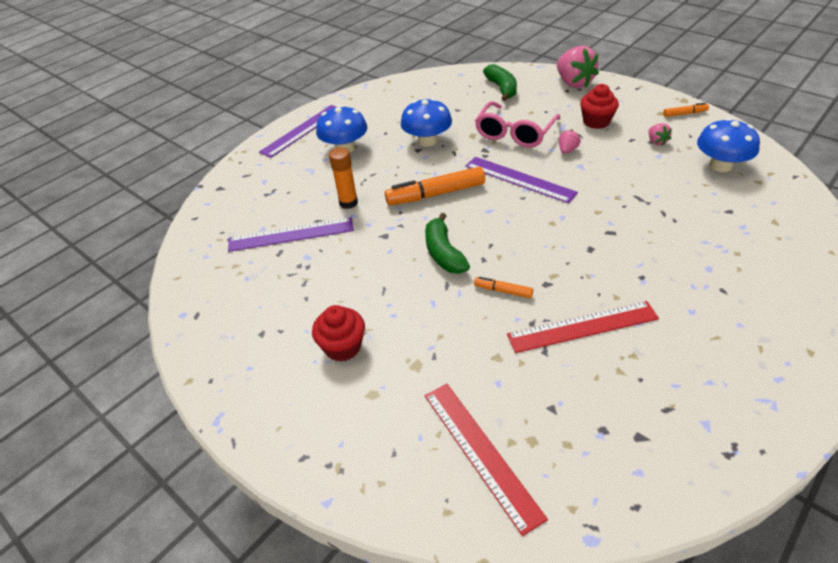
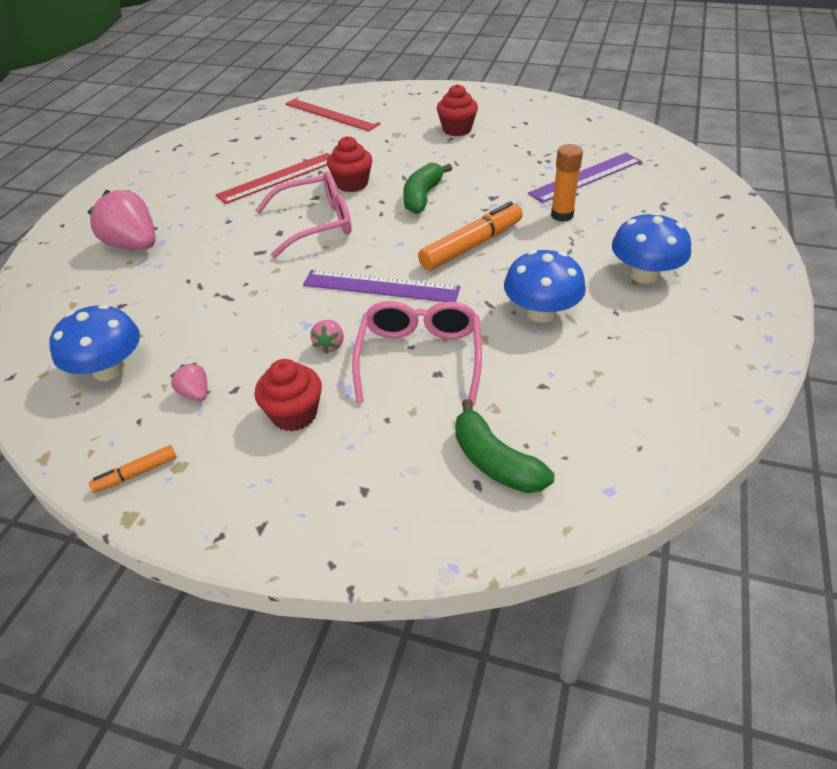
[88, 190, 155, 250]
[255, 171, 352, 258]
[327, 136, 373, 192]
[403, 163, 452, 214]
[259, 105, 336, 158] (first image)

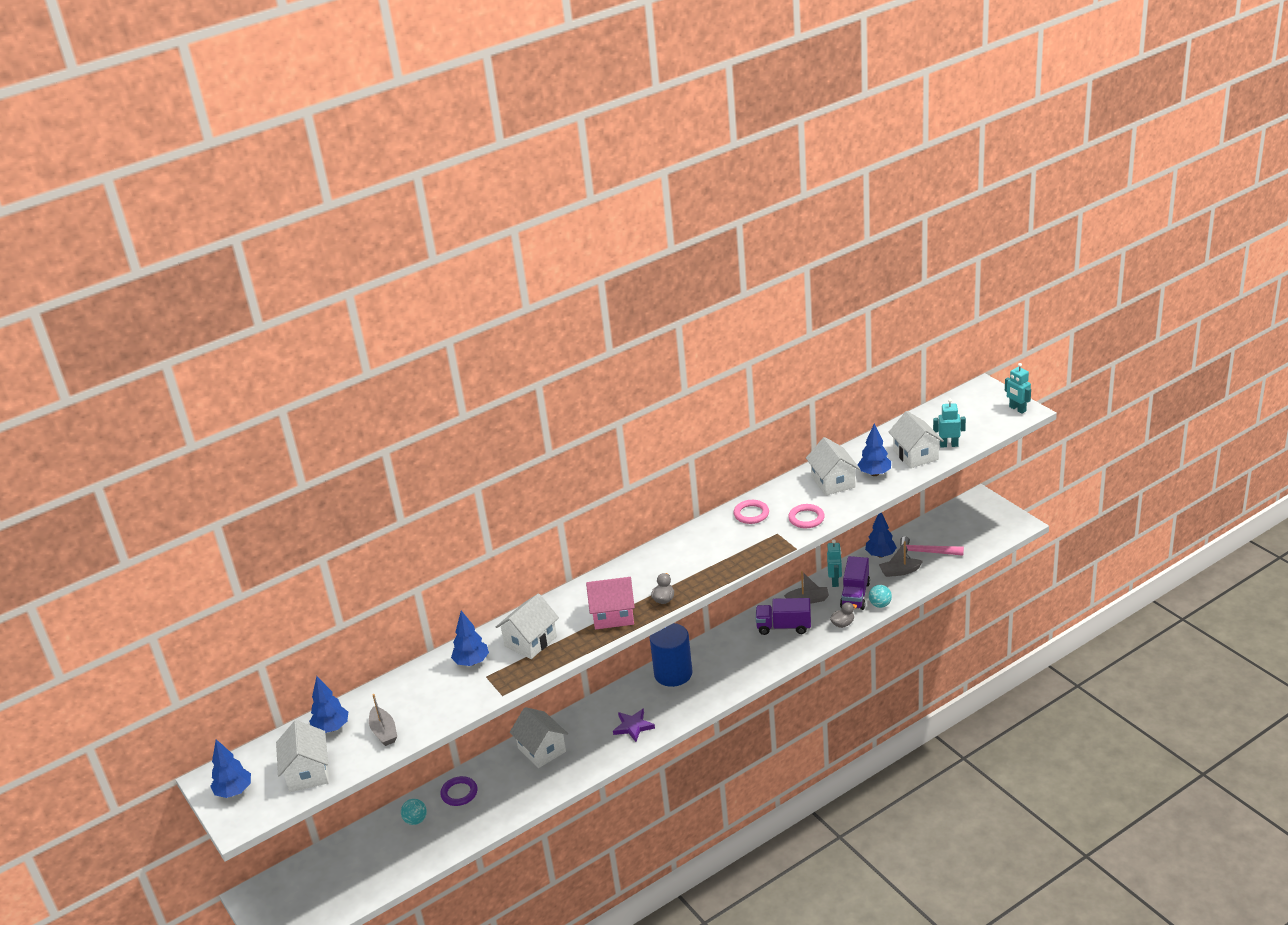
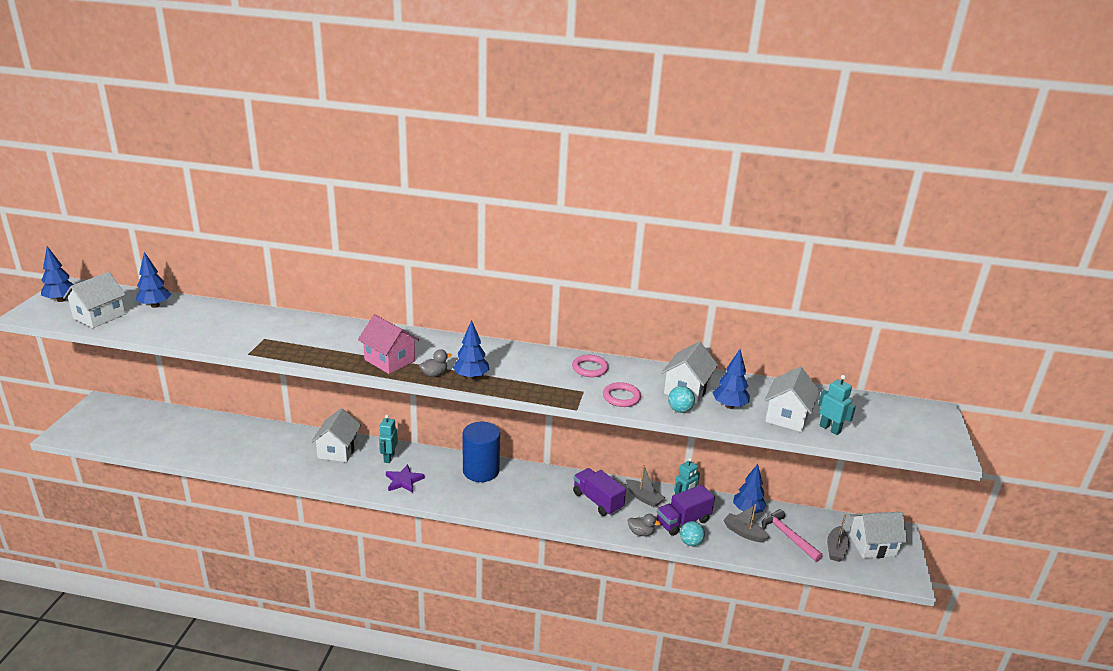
[379, 415, 398, 463]
[453, 320, 489, 380]
[668, 386, 695, 413]
[827, 515, 849, 562]
[849, 512, 907, 558]
[440, 776, 477, 806] (first image)

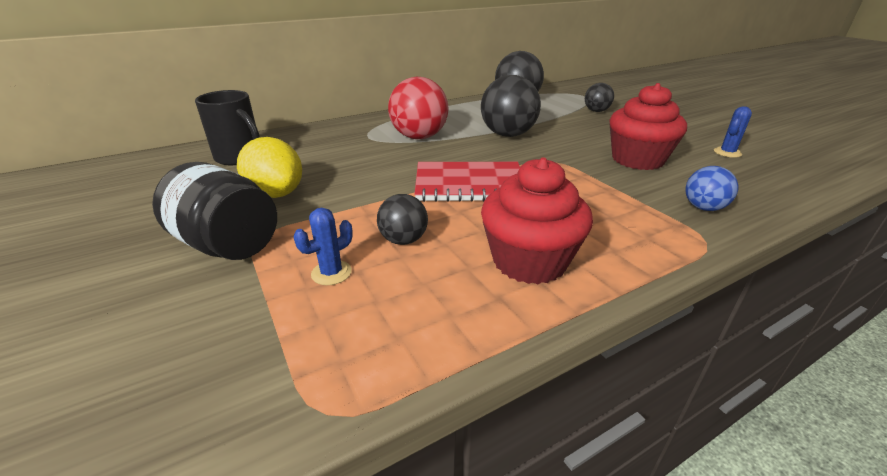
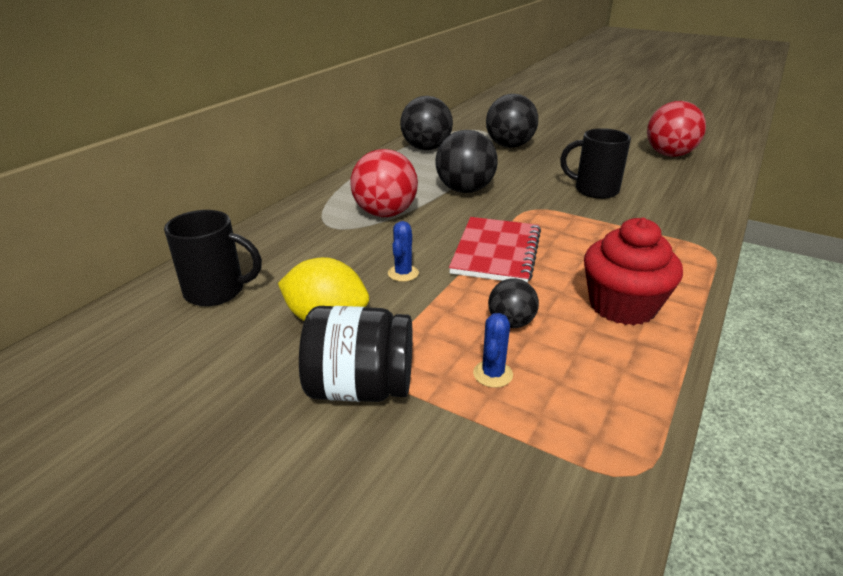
[388, 221, 419, 282]
[449, 217, 541, 283]
[486, 94, 538, 148]
[560, 128, 631, 199]
[647, 101, 706, 157]
[686, 166, 738, 211] (first image)

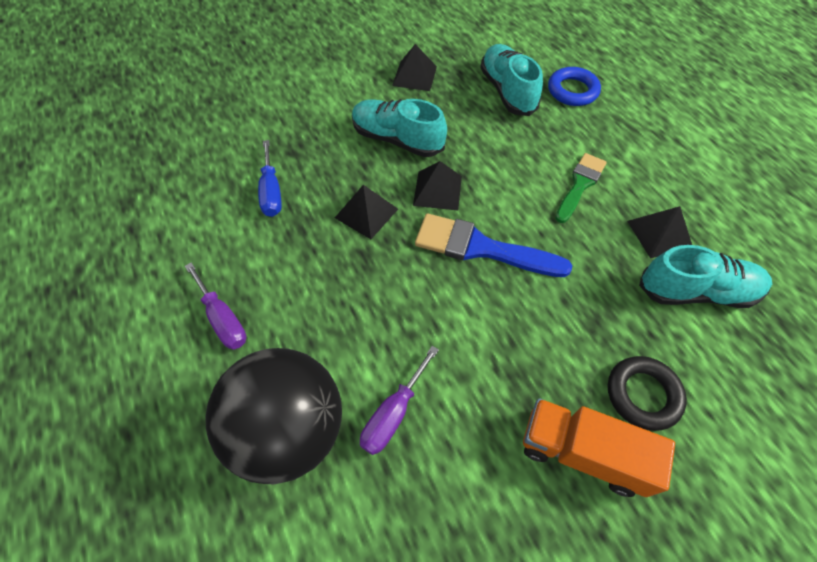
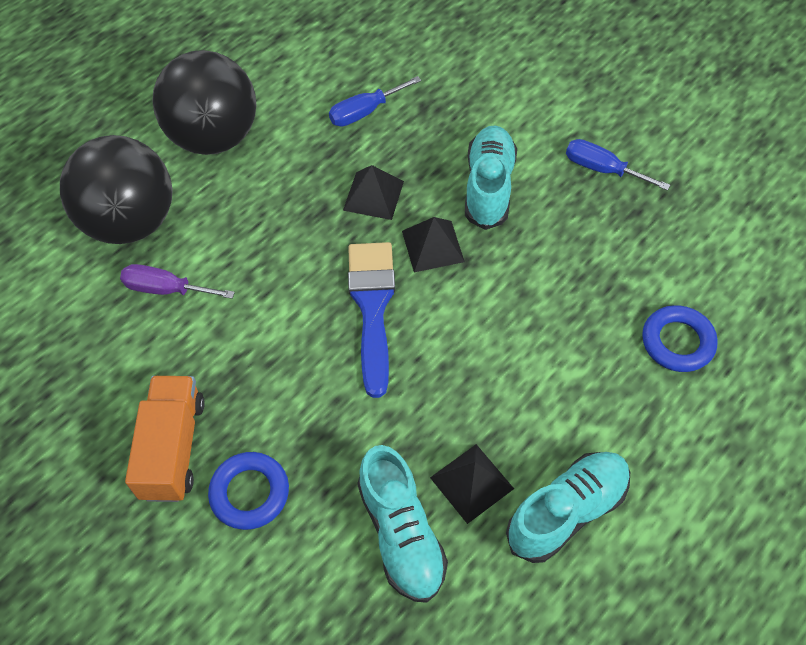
[152, 50, 256, 155]
[208, 452, 289, 530]
[506, 452, 630, 563]
[566, 139, 670, 191]
[555, 153, 607, 223] (first image)

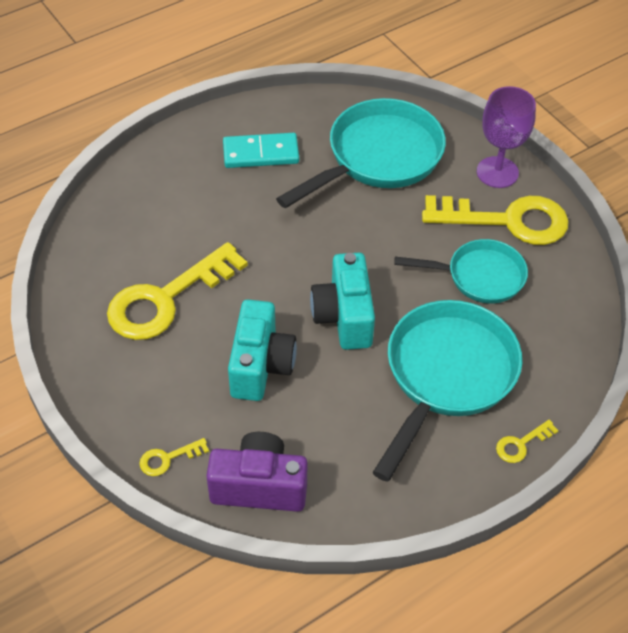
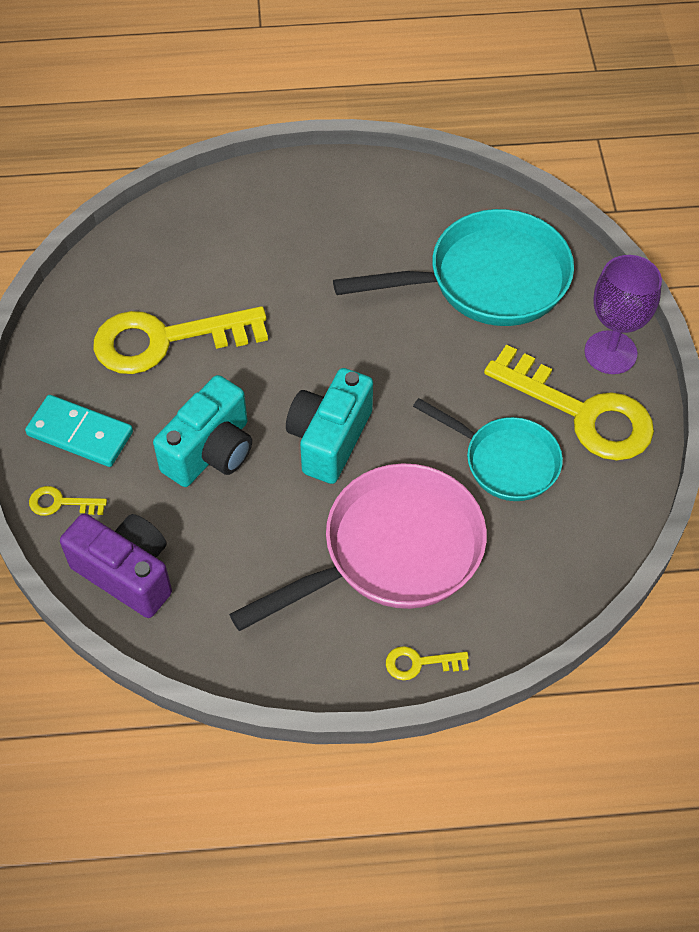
[25, 395, 133, 467]
[229, 463, 487, 631]

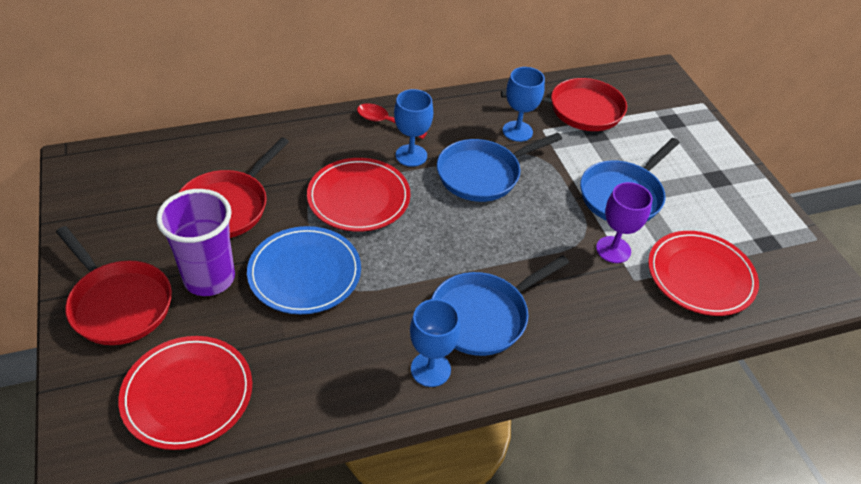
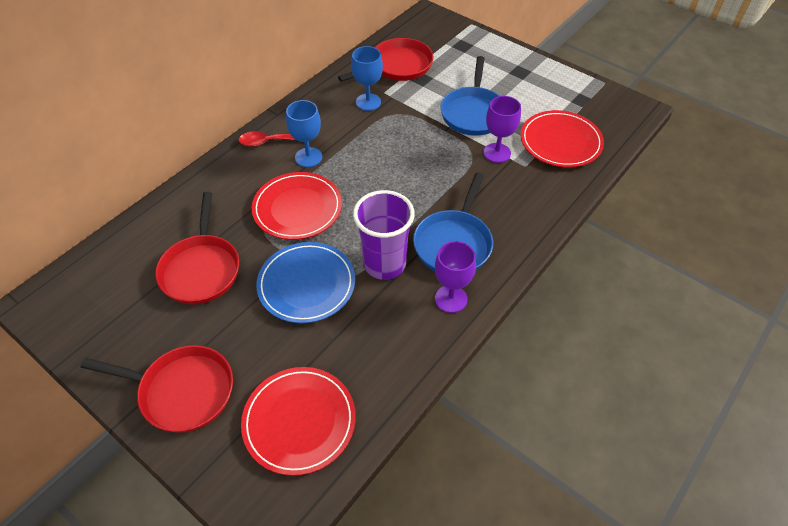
[353, 190, 415, 280]
[435, 241, 476, 313]
[437, 133, 562, 202] (first image)

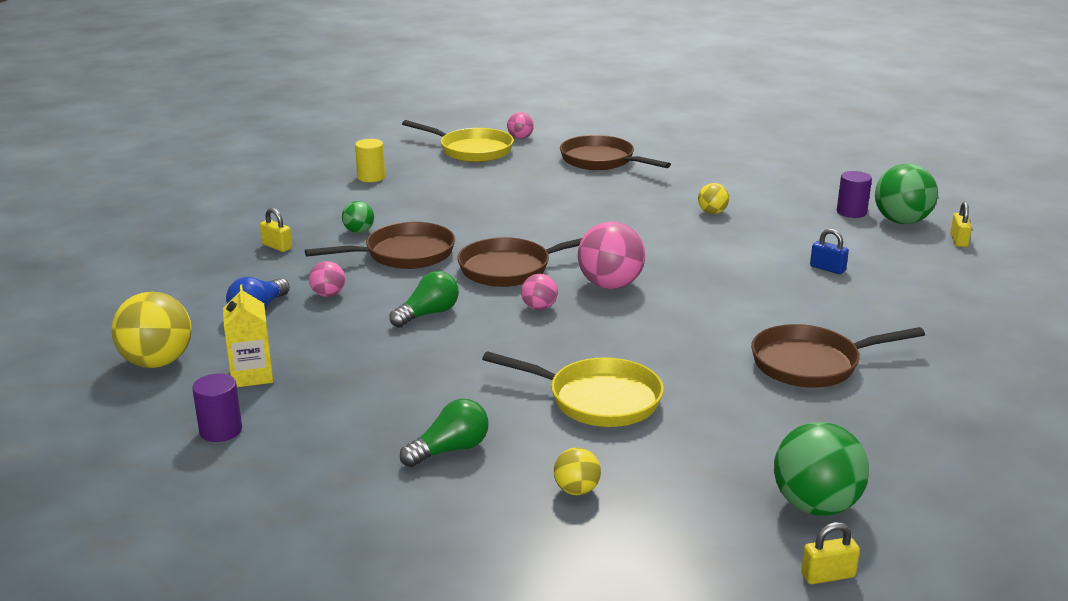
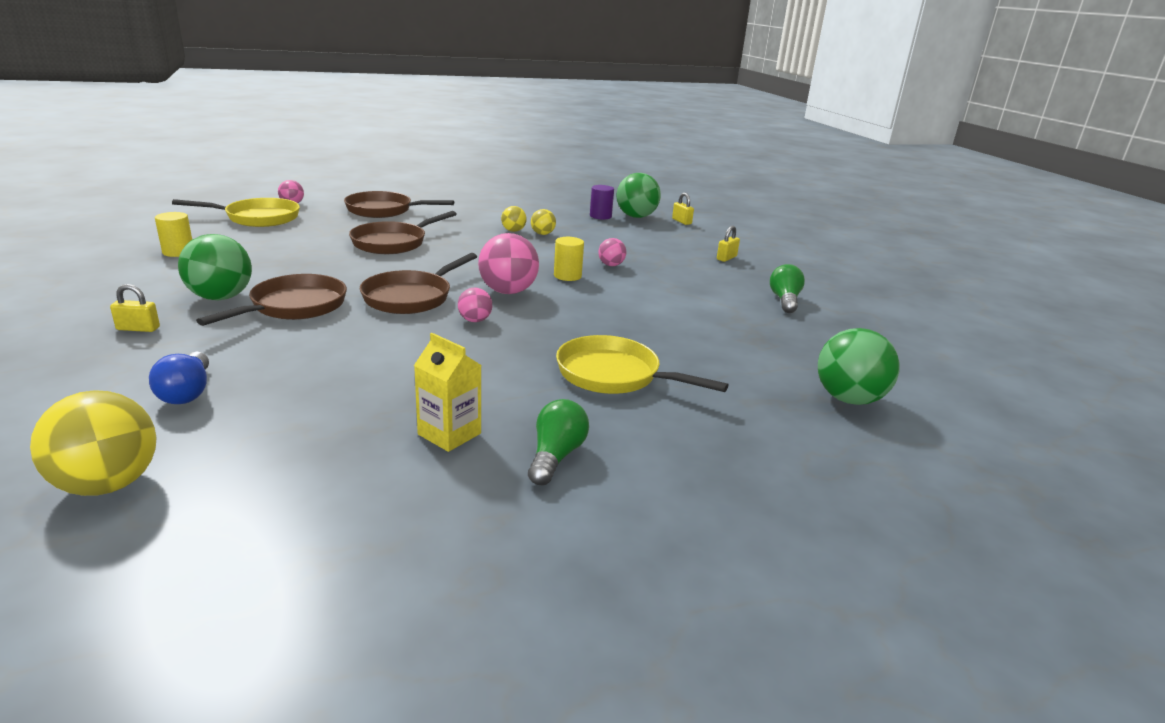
[178, 234, 252, 300]
[349, 211, 457, 254]
[414, 333, 482, 452]
[531, 209, 556, 235]
[554, 237, 584, 281]
[556, 335, 729, 394]
[598, 238, 626, 266]
[717, 226, 740, 262]
[770, 264, 805, 313]
[192, 374, 242, 442] (first image)
[810, 229, 849, 274] (first image)

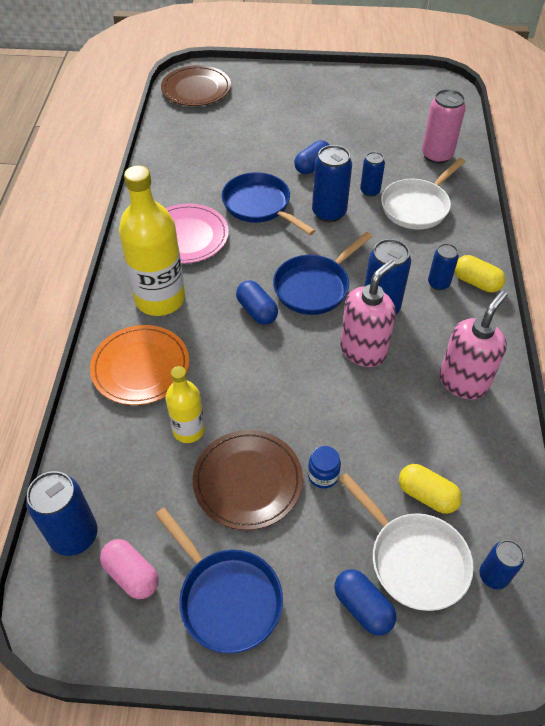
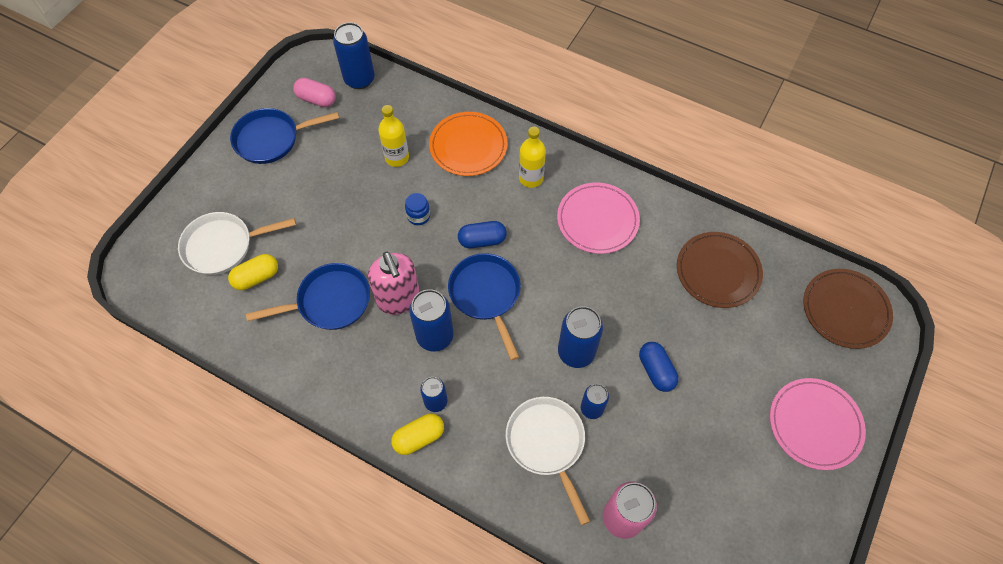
[246, 263, 370, 330]
[293, 78, 336, 107]
[405, 193, 430, 225]
[519, 127, 546, 188]
[677, 232, 763, 308]
[770, 378, 866, 470]
[334, 569, 396, 635] (first image)
[439, 291, 507, 400] (first image)
[479, 540, 524, 589] (first image)

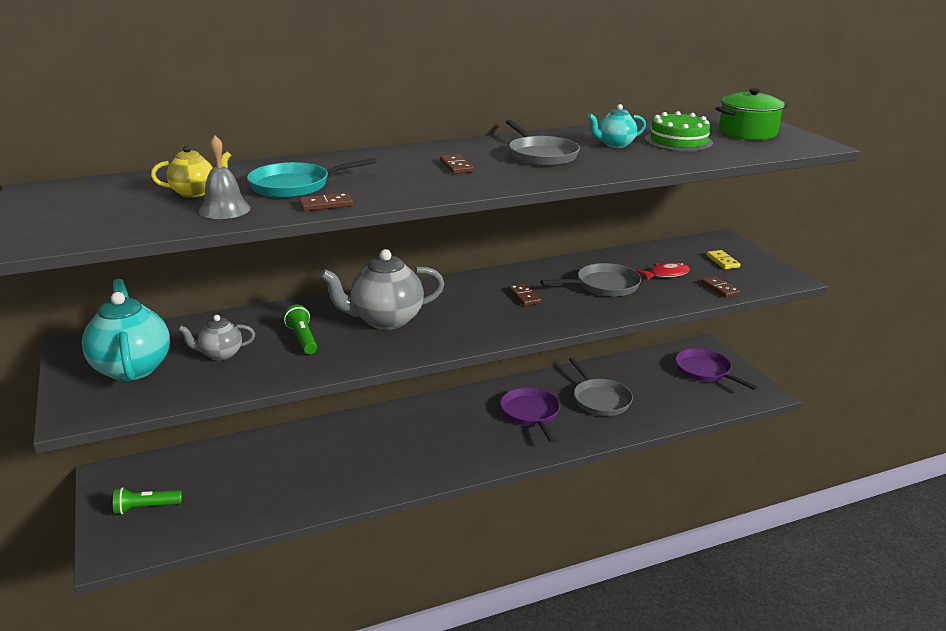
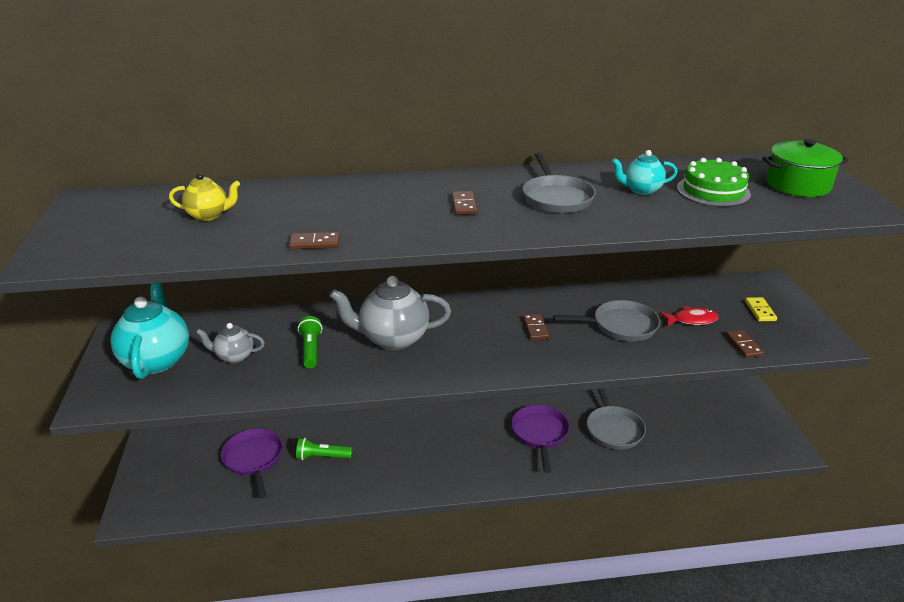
[221, 429, 283, 499]
[296, 438, 352, 460]
[199, 135, 251, 219] (first image)
[247, 158, 377, 198] (first image)

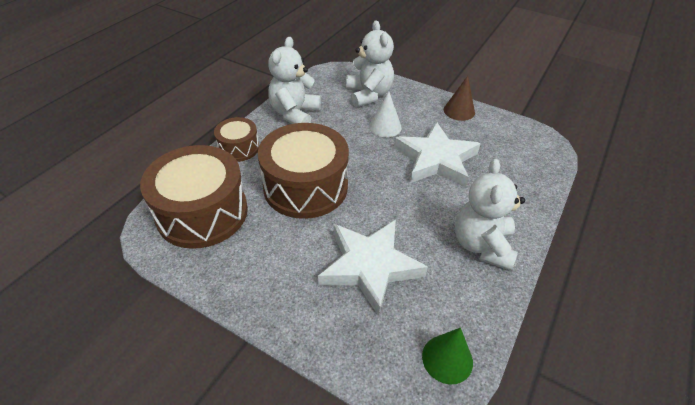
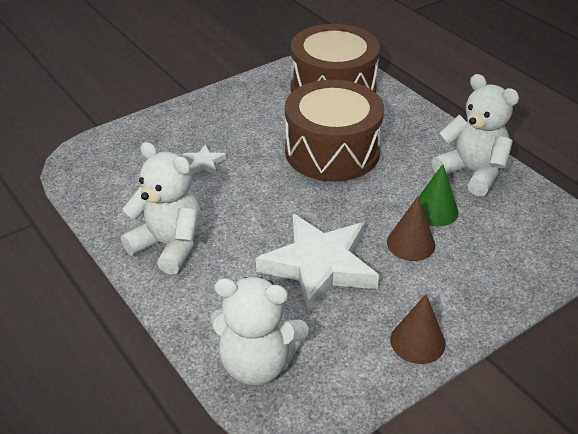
[183, 144, 226, 175]
[210, 277, 309, 385]
[387, 197, 435, 261]
[418, 164, 458, 226]
[214, 117, 259, 162] (first image)

